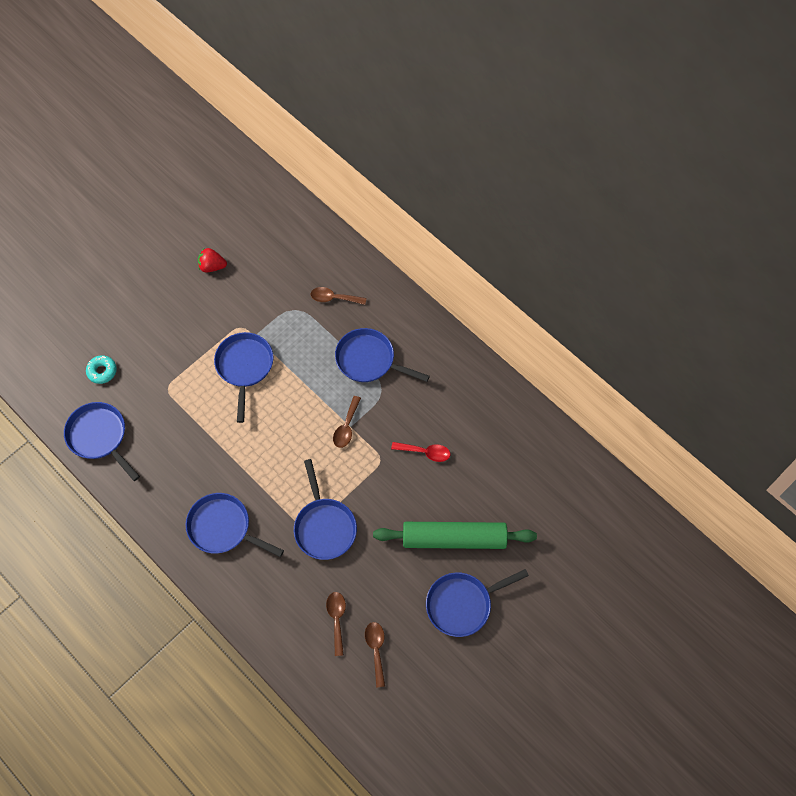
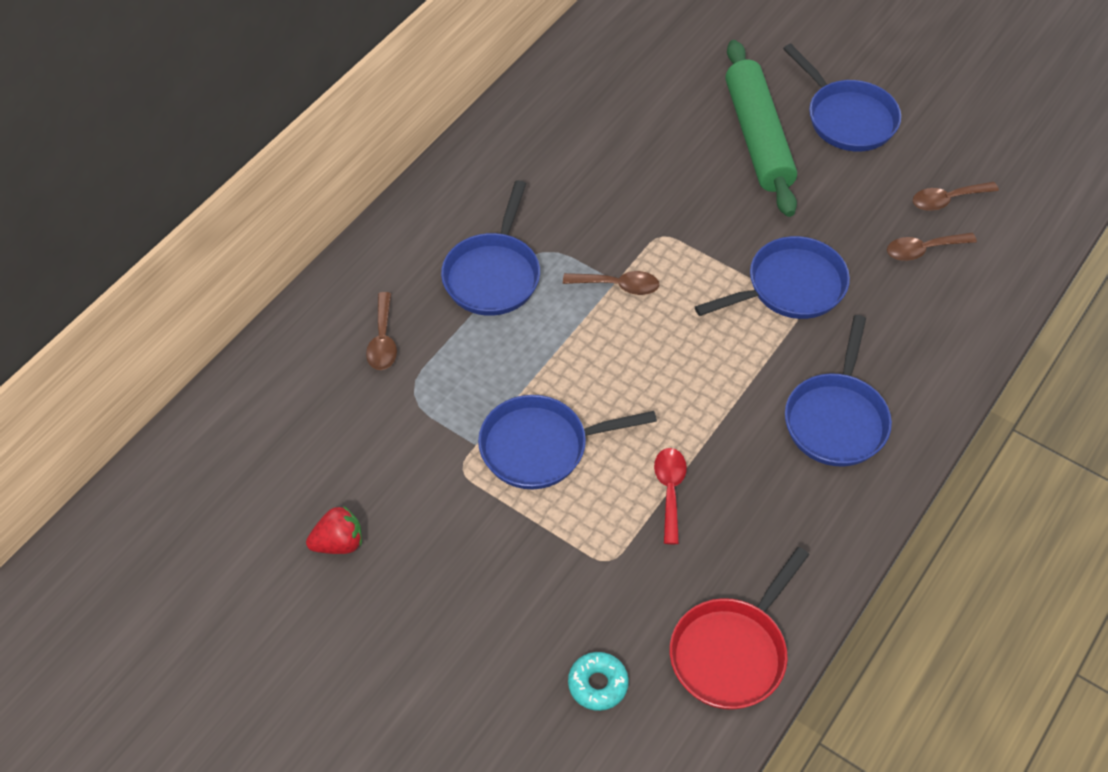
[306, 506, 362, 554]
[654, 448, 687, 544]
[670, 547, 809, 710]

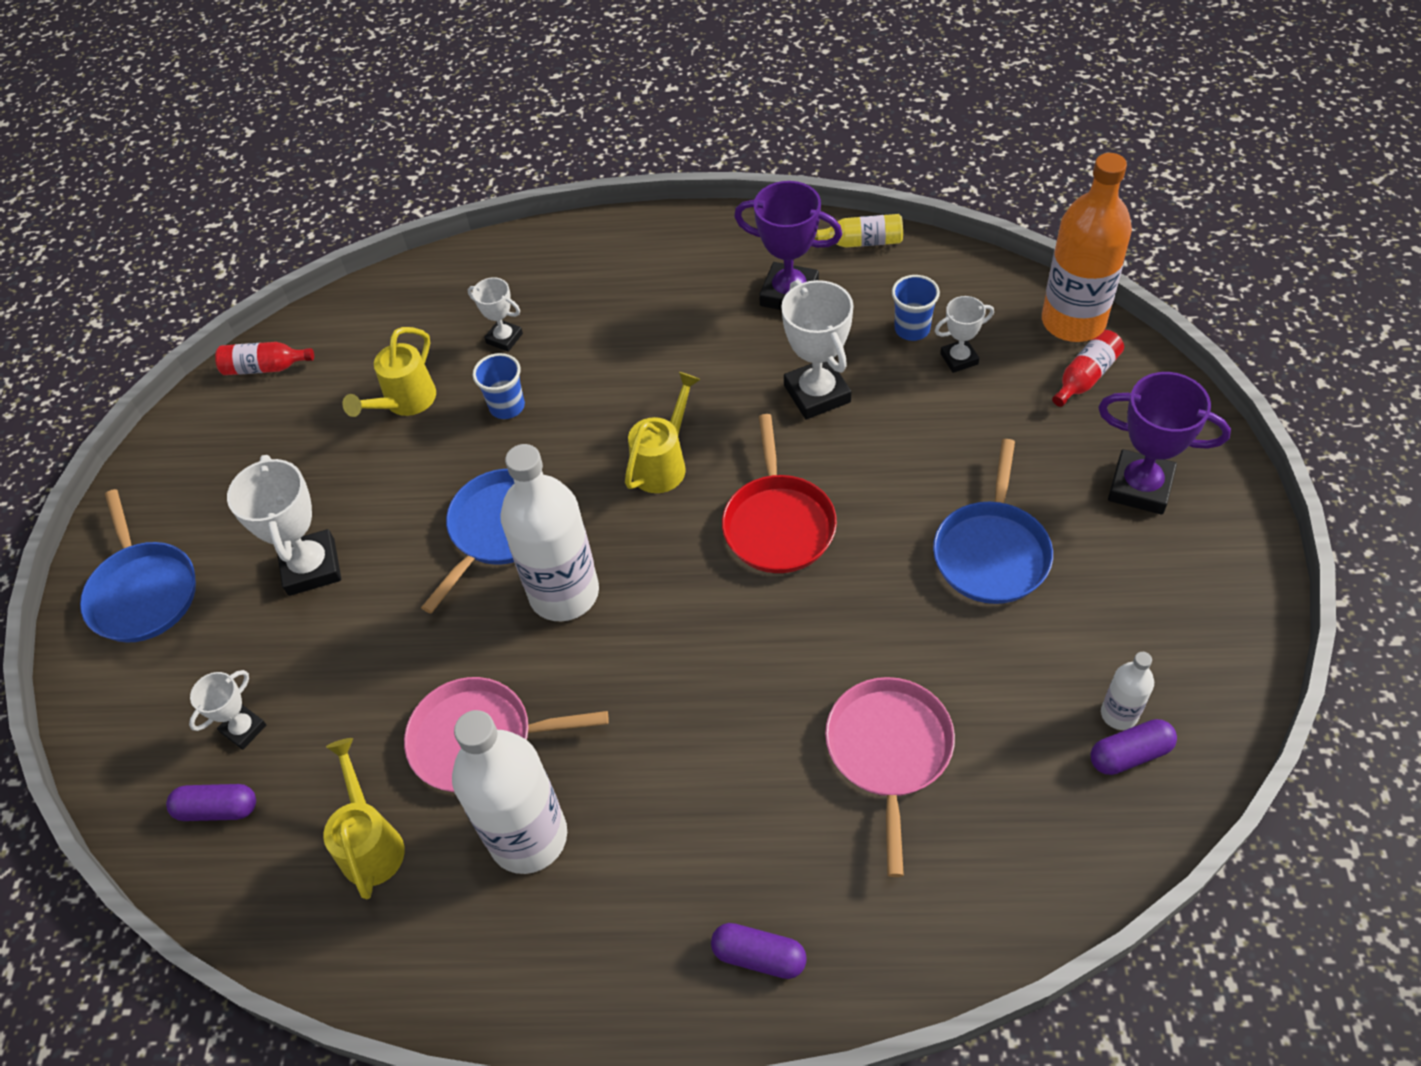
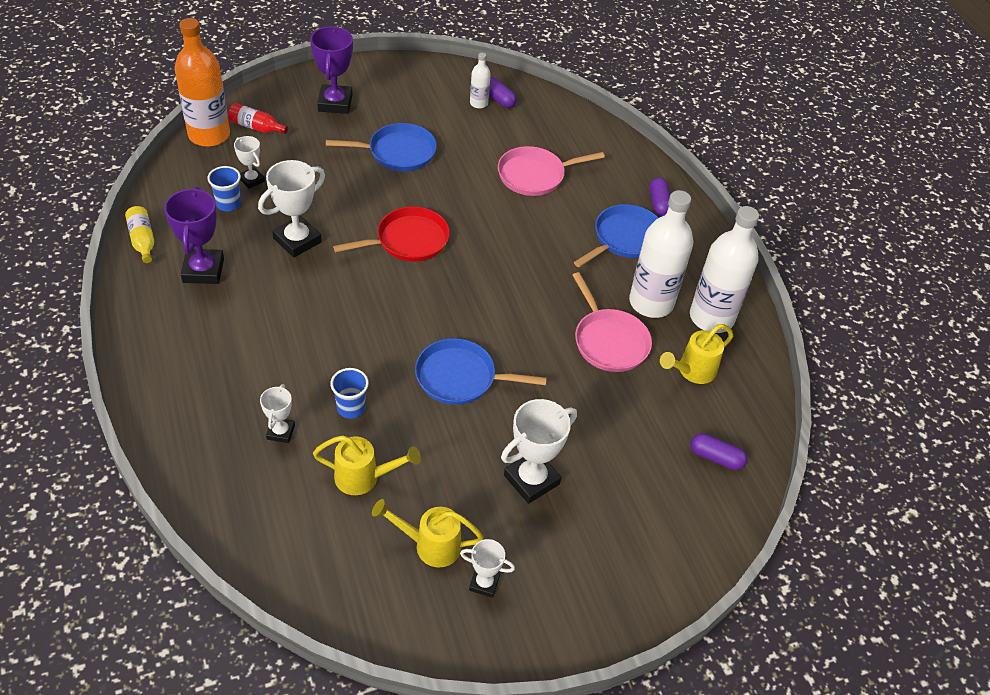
[372, 499, 484, 568]
[460, 539, 515, 598]
[574, 204, 658, 267]
[690, 206, 759, 333]
[691, 433, 747, 470]
[215, 342, 314, 375] (first image)

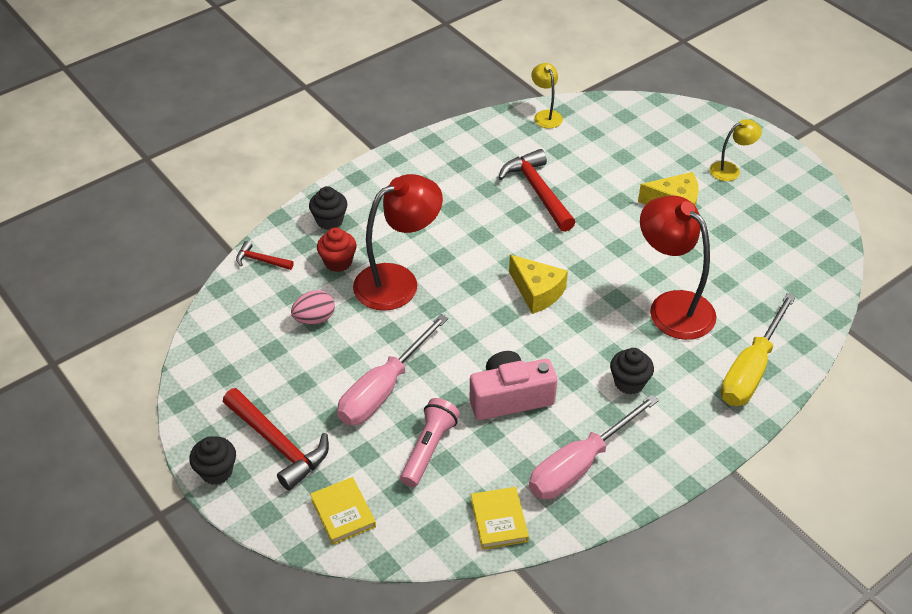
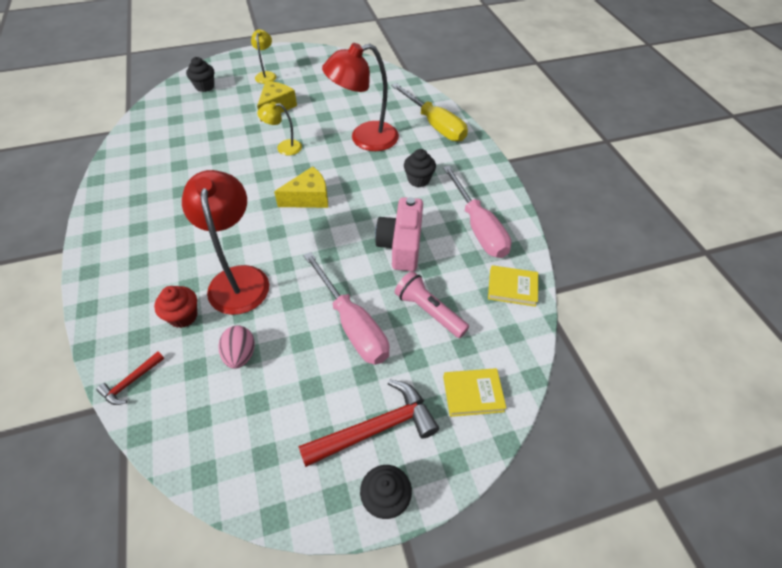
[186, 57, 214, 92]
[257, 102, 302, 156]
[498, 149, 576, 232] (first image)

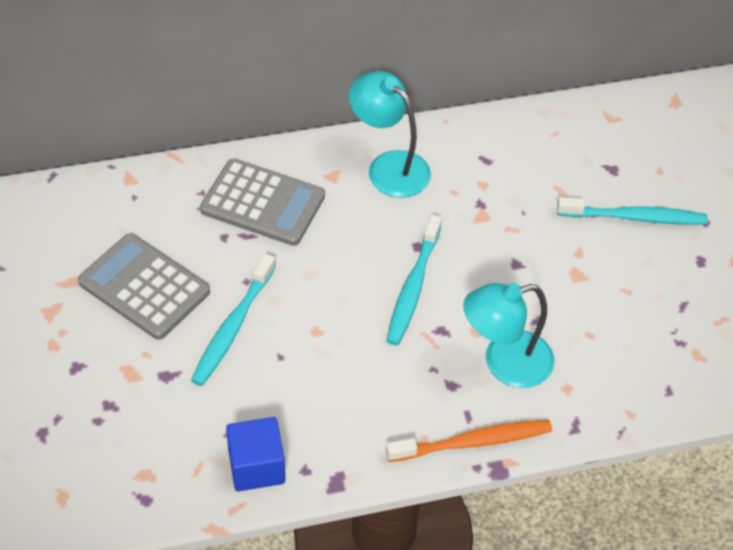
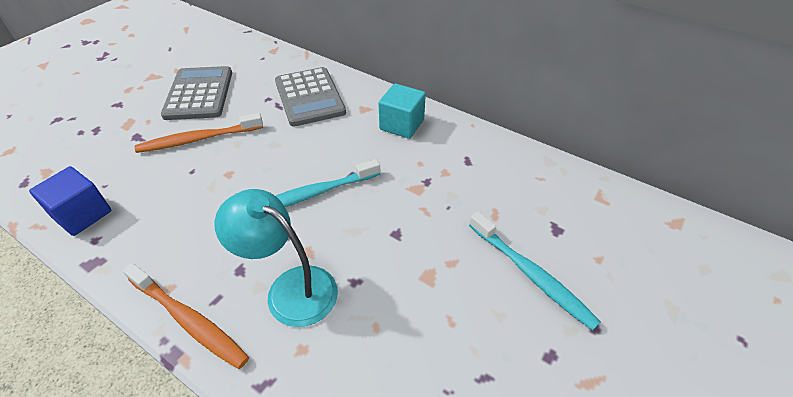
[135, 113, 263, 153]
[378, 83, 426, 139]

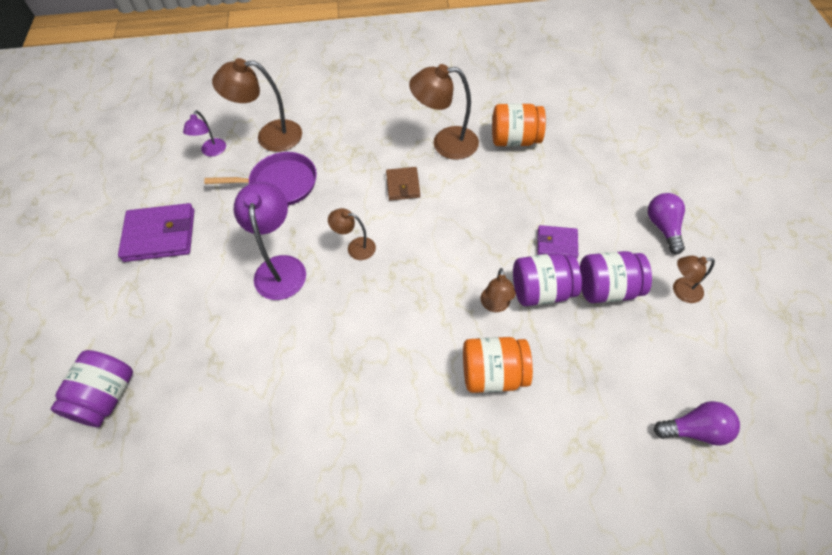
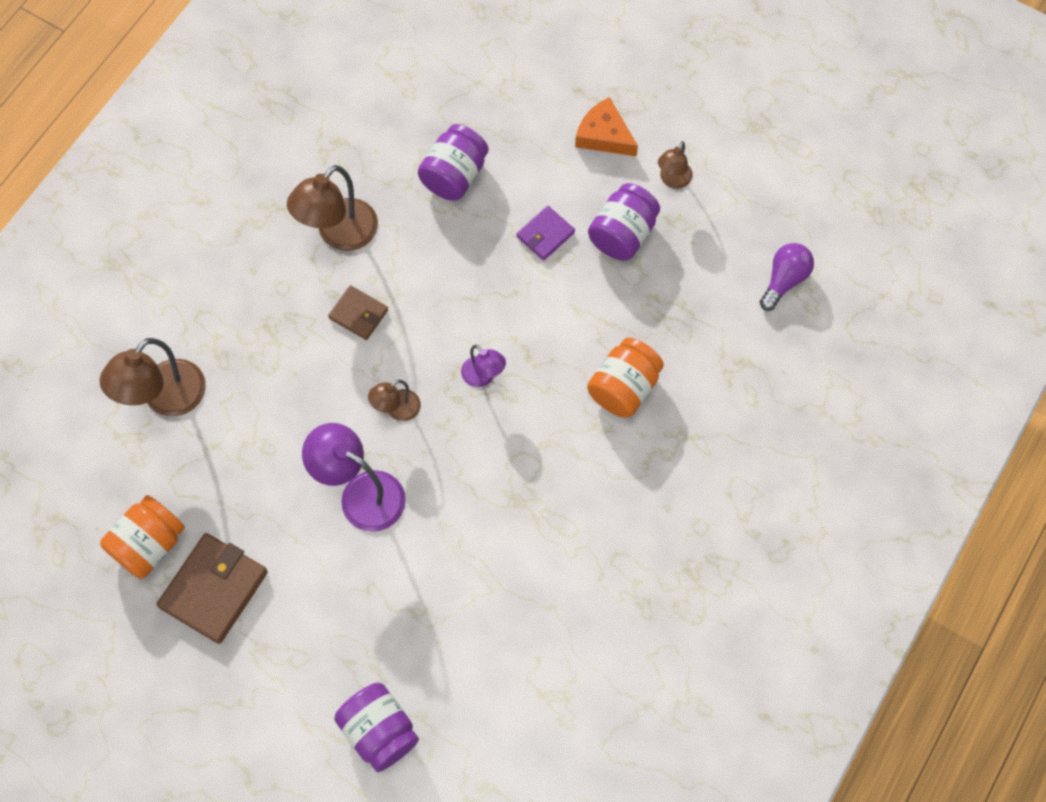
[100, 495, 185, 579]
[157, 533, 268, 644]
[418, 124, 488, 201]
[461, 345, 506, 387]
[575, 97, 638, 156]
[204, 152, 317, 206] (first image)
[481, 268, 516, 312] (first image)

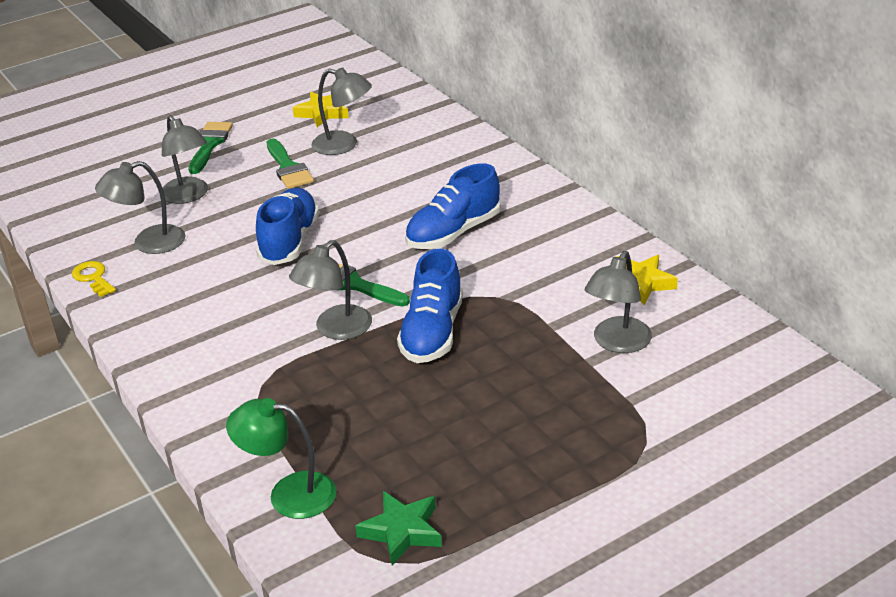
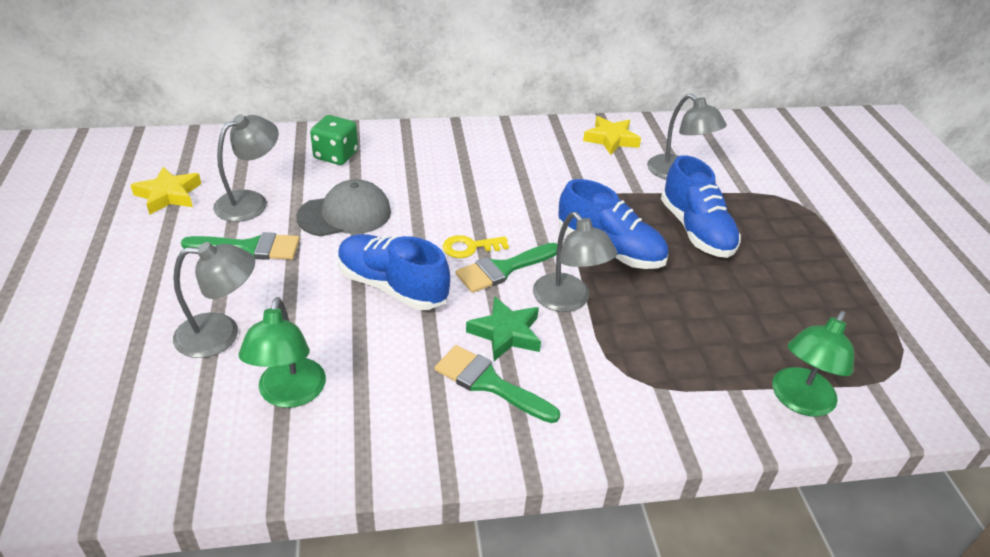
[238, 297, 326, 408]
[296, 179, 391, 237]
[310, 115, 358, 165]
[435, 345, 560, 423]
[443, 235, 509, 258]
[466, 296, 541, 361]
[661, 155, 741, 258]

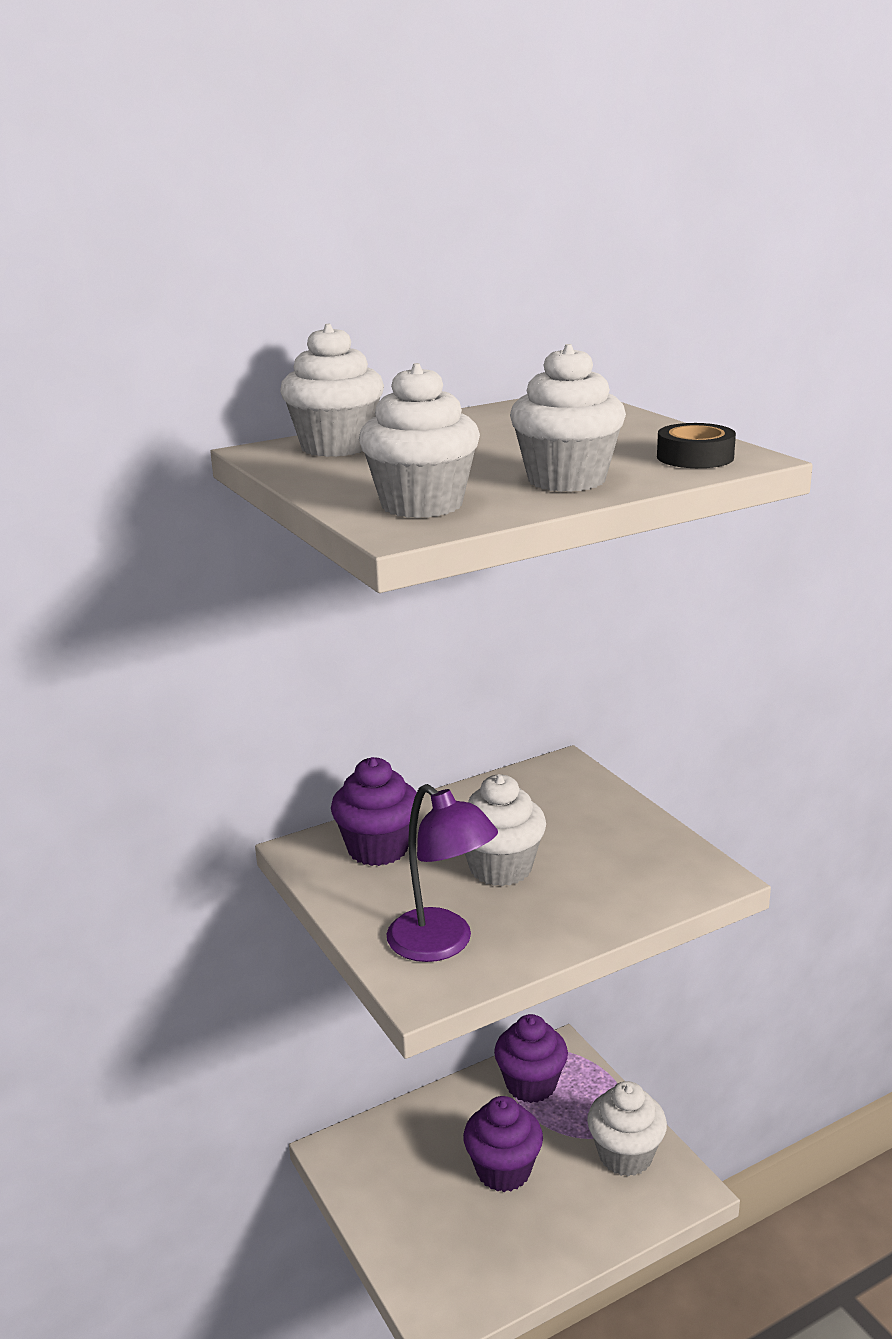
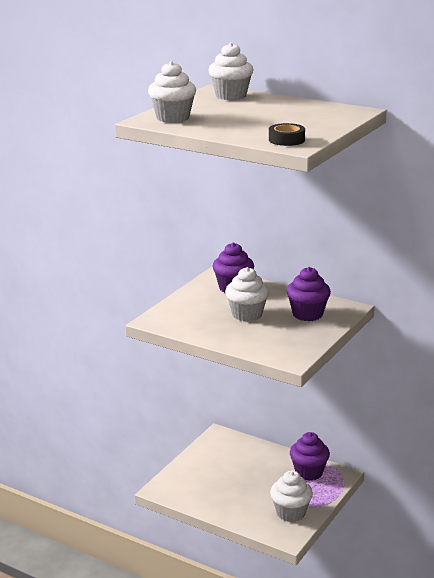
[286, 267, 331, 321]
[387, 784, 498, 962] (first image)
[510, 344, 626, 492] (first image)

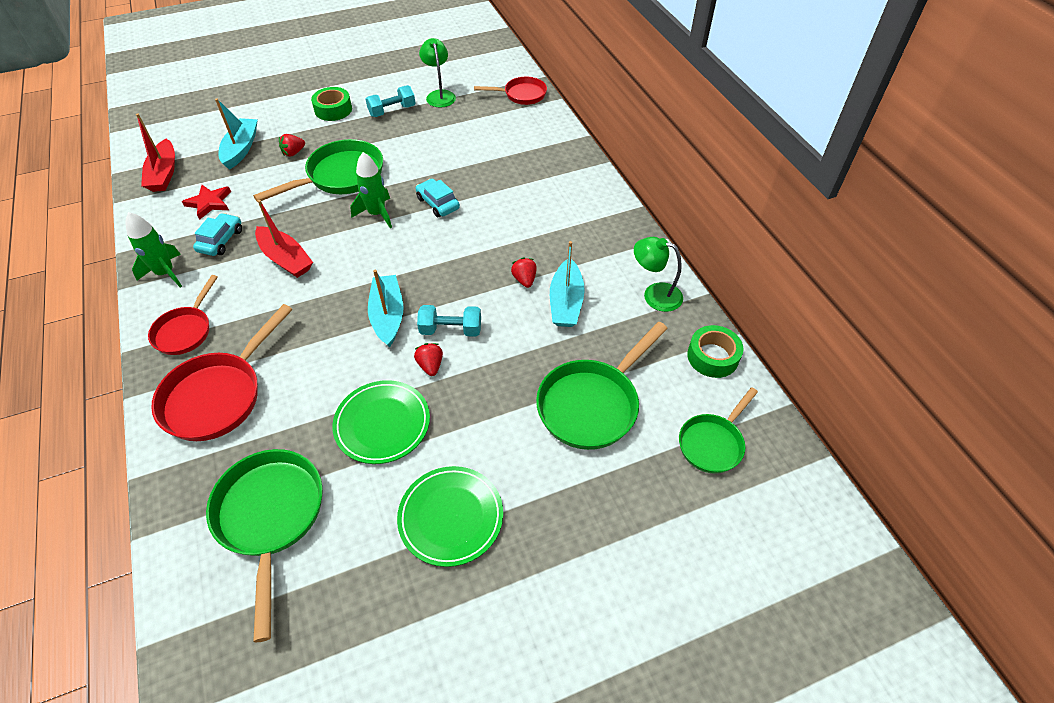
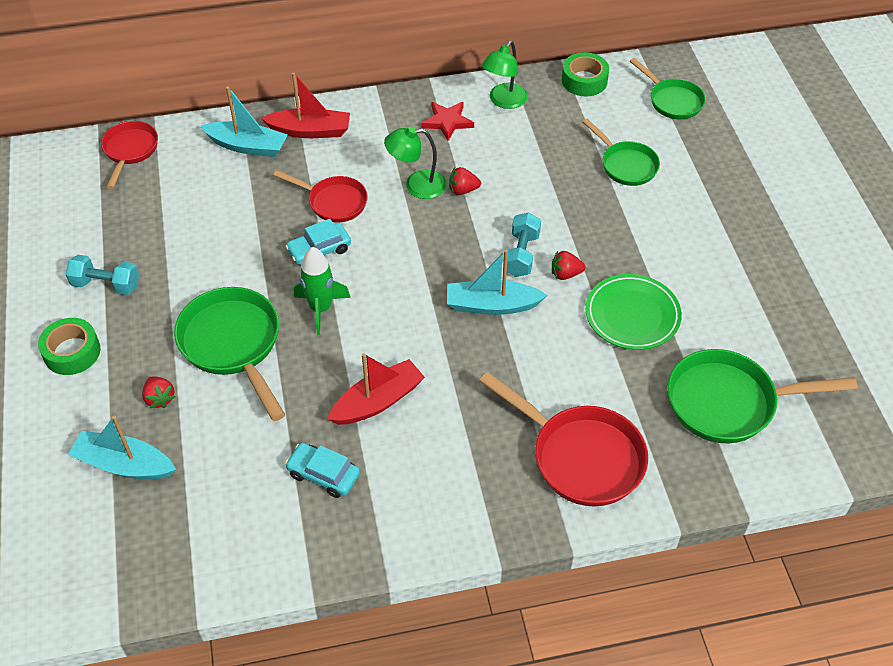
[66, 255, 139, 295]
[200, 86, 288, 157]
[261, 72, 350, 138]
[273, 170, 368, 222]
[384, 127, 446, 199]
[421, 102, 474, 141]
[583, 118, 660, 186]
[125, 212, 182, 288] (first image)
[397, 466, 503, 567] (first image)

